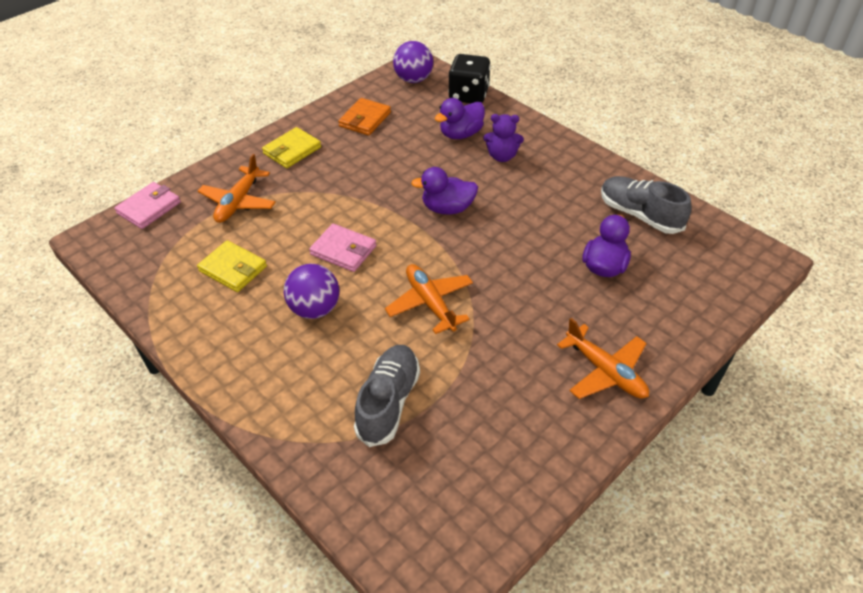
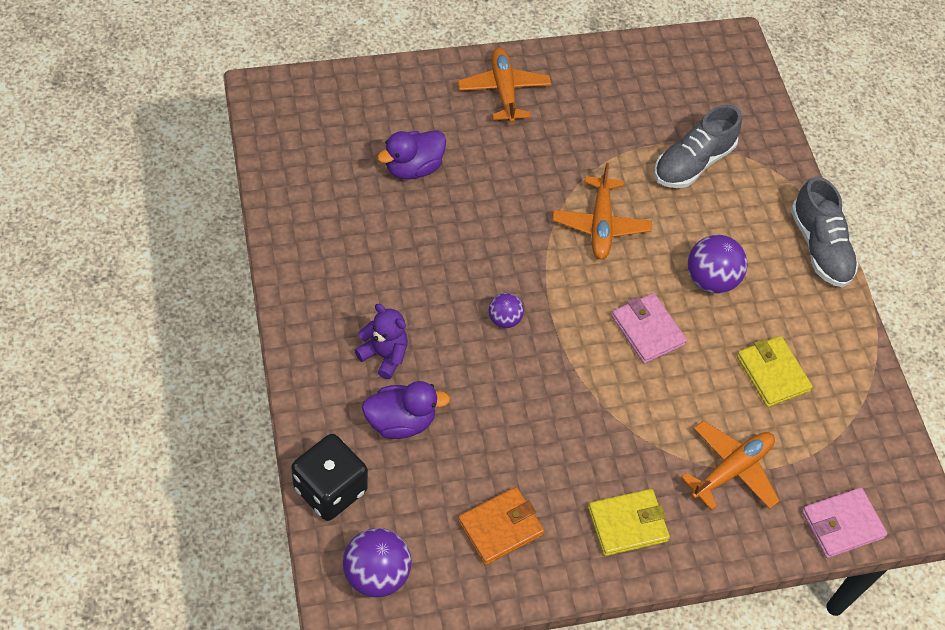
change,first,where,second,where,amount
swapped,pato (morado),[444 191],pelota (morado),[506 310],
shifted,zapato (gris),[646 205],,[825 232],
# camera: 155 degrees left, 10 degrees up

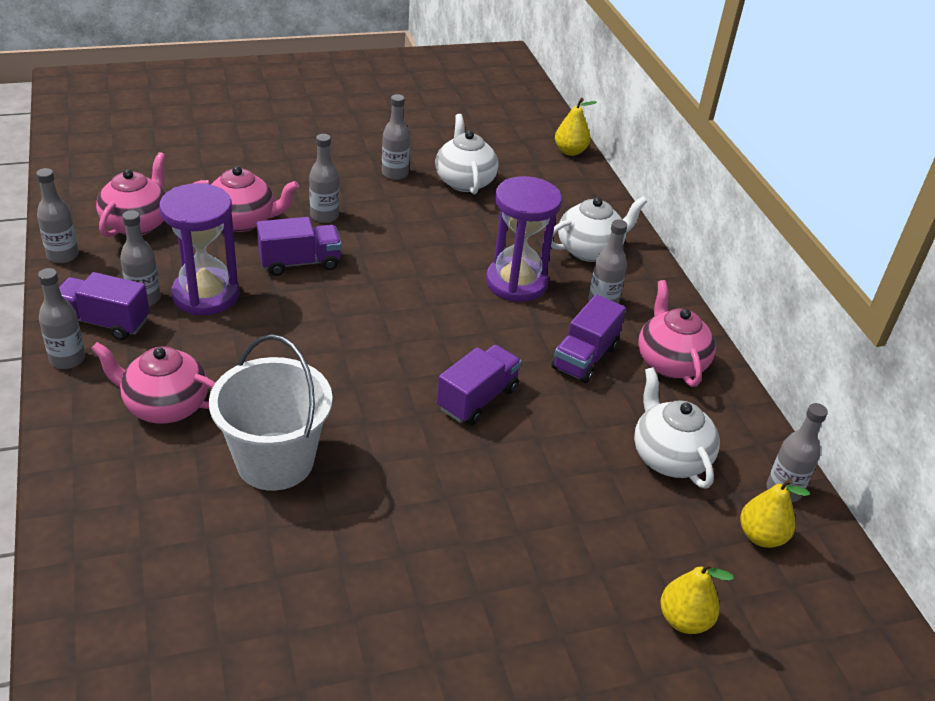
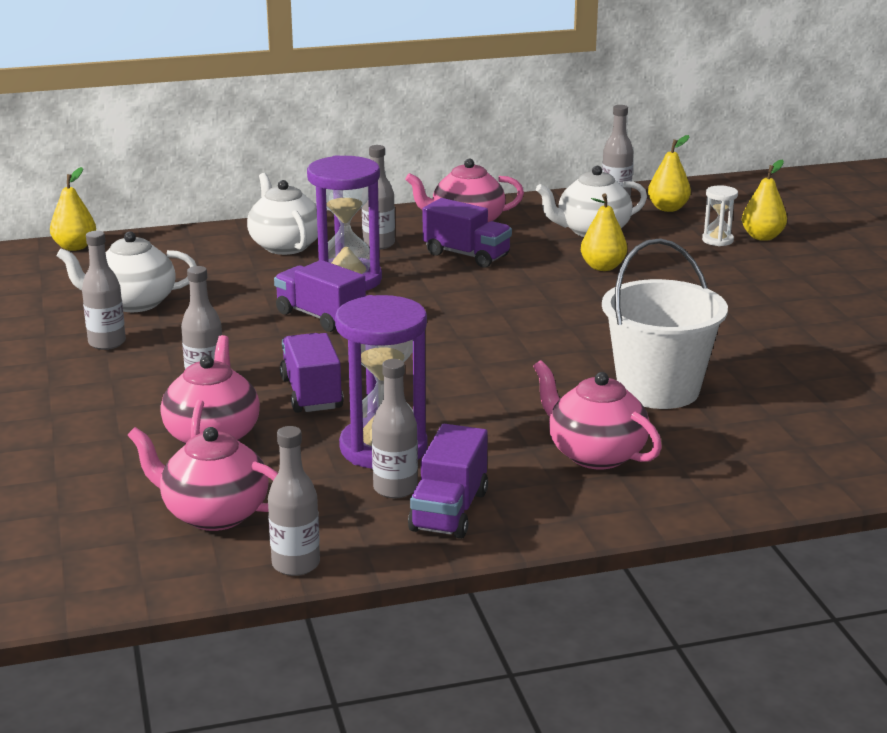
change,first,where,second,where,amount
gone,botella (gris),[61 318],,,
rotated,tetera (rosa),[153 383],,[597 414],120 degrees clockwise
shifted,camión (morado),[479 385],,[320 296],
new,,,pera (amarillo),[604 232],
new,,,reloj de arena (blanco),[720 215],
# camera: 85 degrees left, 15 degrees down

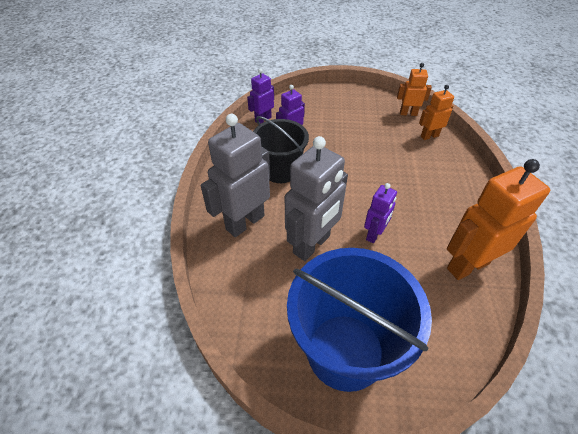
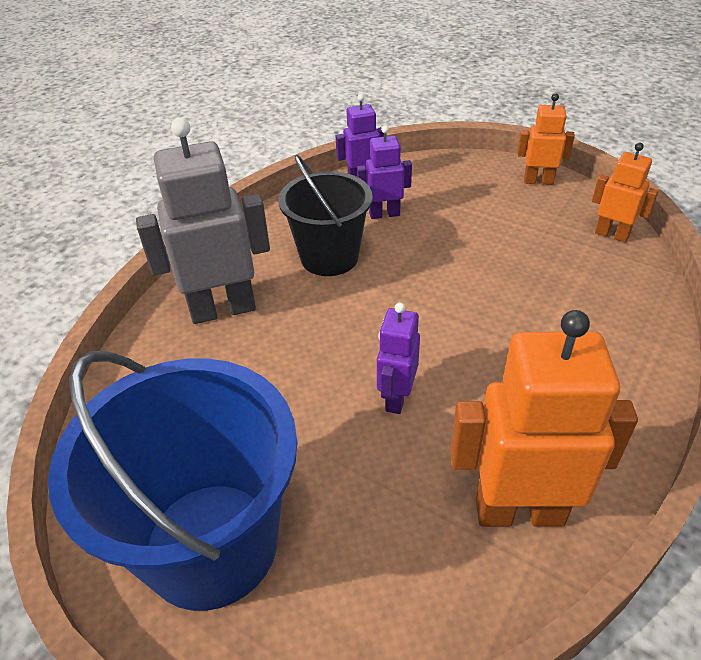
change,first,where,second,where,amount
gone,robot (gris),[316 198],,,
rotated,robot (morado),[380 213],,[398 358],135 degrees clockwise
shifted,robot (naranja),[436 112],,[546 139],
# camera: 30 degrees right, 5 degrees down

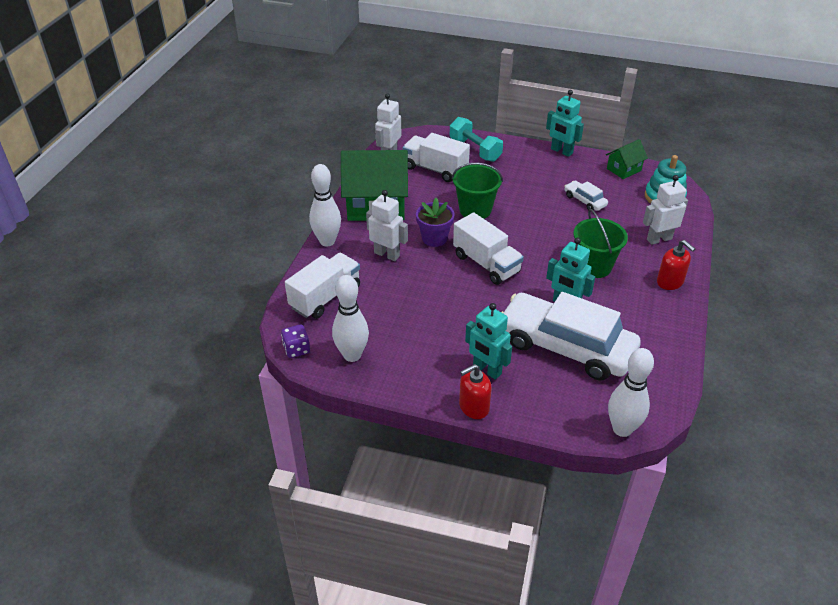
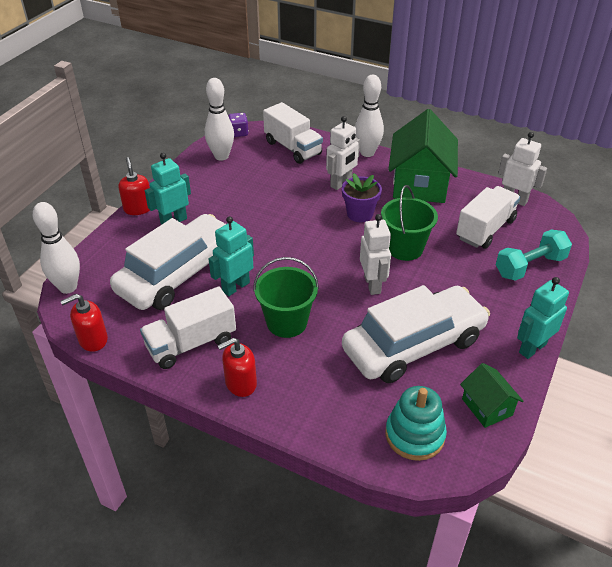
change,first,where,second,where,amount
shifted,camión (blanco),[488 248],,[188 328],
scaled,coche (blanco),[586 196],,[416 334],x2.41
shifted,robot (blanco),[665 210],,[375 254],
new,,,dispensador de jabón (rojo),[84 323],
# camera: 100 degrees right, 0 degrees up

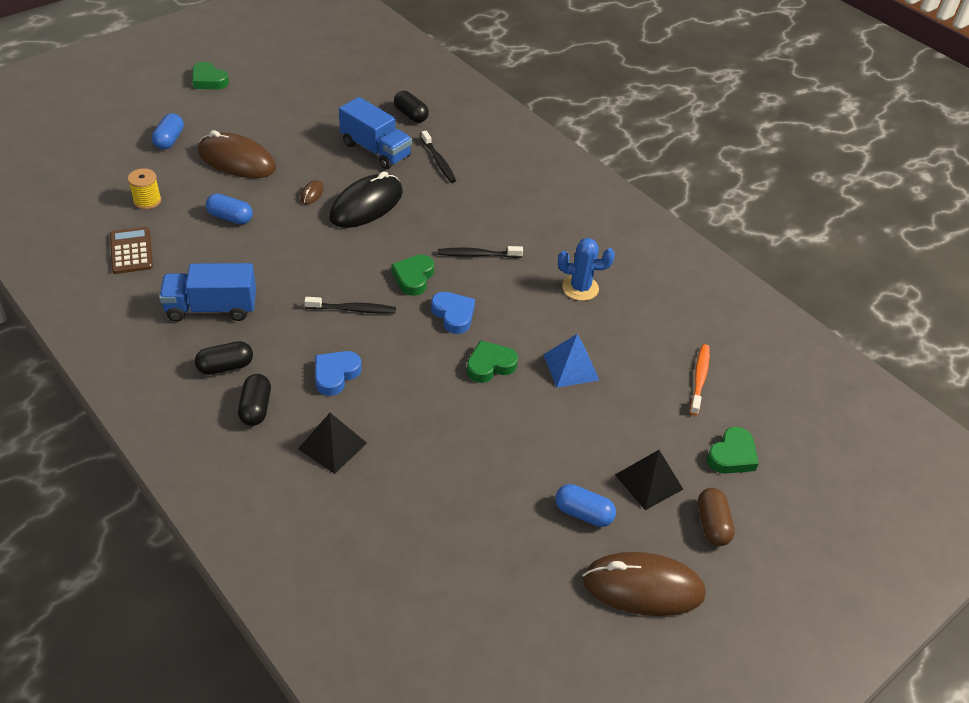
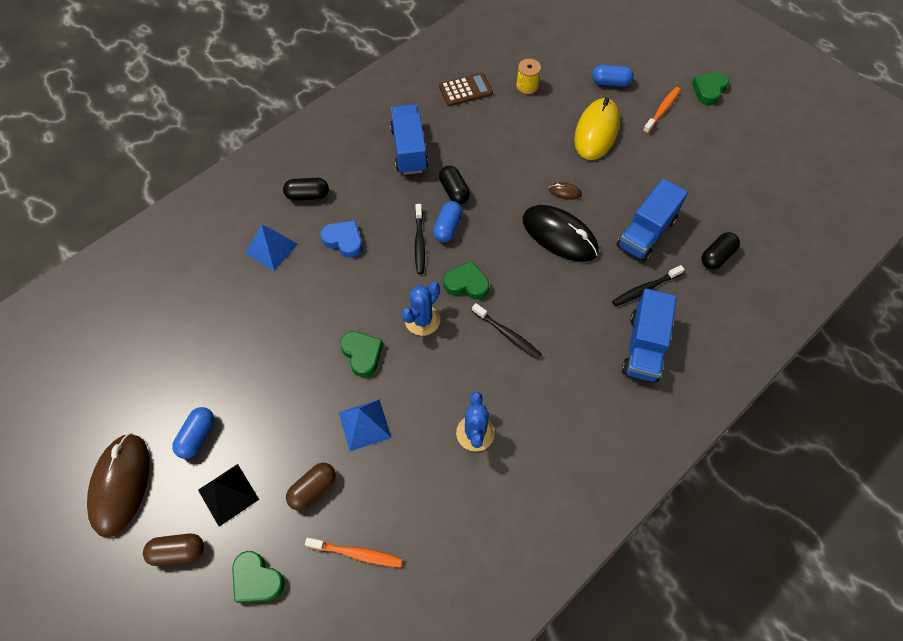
change,first,where,second,where,amount
shifted,cápsula (negro),[224 358],,[454 185],
repainted,ratón (marrón),[237 154],ratón (amarillo),[597 129],
shifted,cápsula (azul),[229 209],,[447 221],
repainted,pirámide (negro),[332 443],pirámide (azul),[271 248],
swapped,corazón (azul),[453 313],cactus (azul),[420 309],
rotated,cepillo de dientes (negro),[480 252],,[507 331],135 degrees clockwise
new,,,cápsula (marrón),[311 486],
new,,,camión (azul),[649 335],
new,,,cepillo de dientes (naranja),[661 110],
# camera: 90 degrees right, 15 degrees up

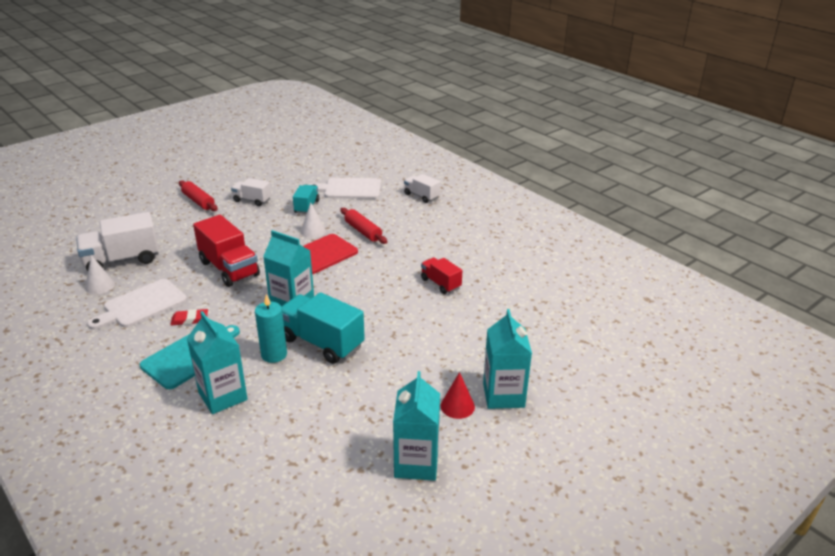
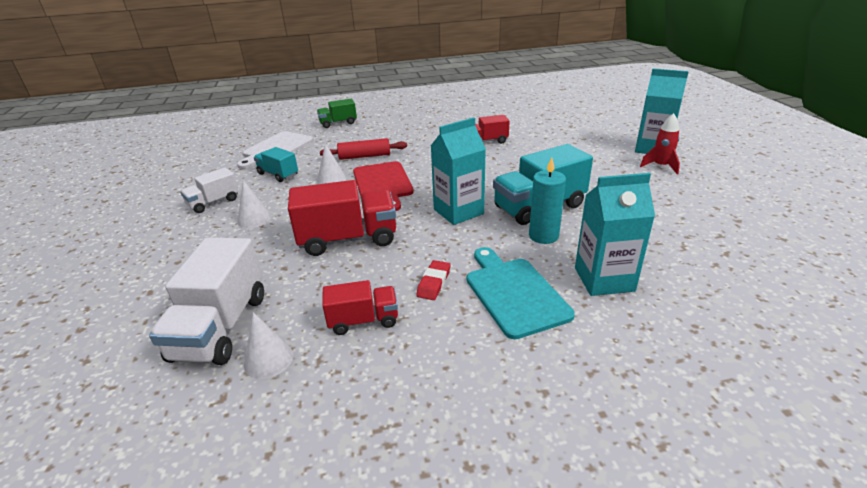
change,first,where,second,where,amount
swapped,tabla de cortar (blanco),[137 304],camión (rojo),[360 307],
gone,rodillo (rojo),[198 195],,,
gone,cartón de leche (turquesa),[416 426],,,
repainted,camión (blanco),[422 188],camión (verde),[337 113],
swapped,cono (rojo),[458 395],cohete (rojo),[660 144],
new,,,cono (blanco),[254 204],
# camera: 60 degrees left, 0 degrees up

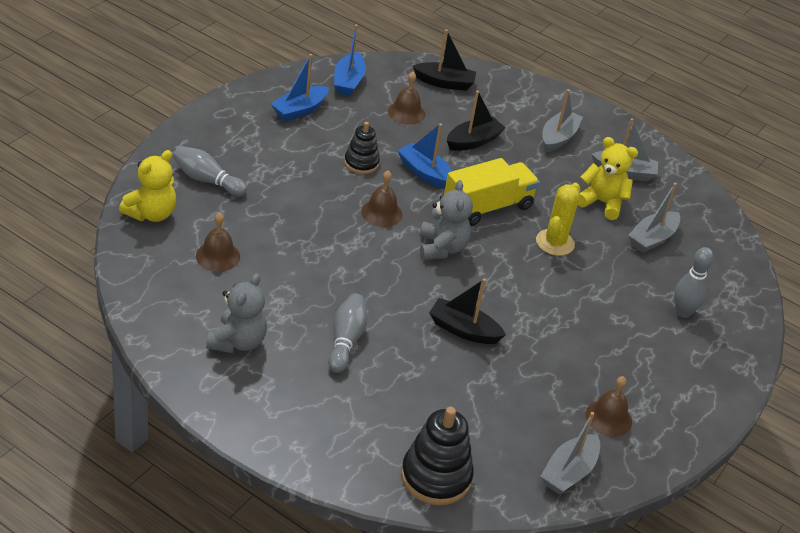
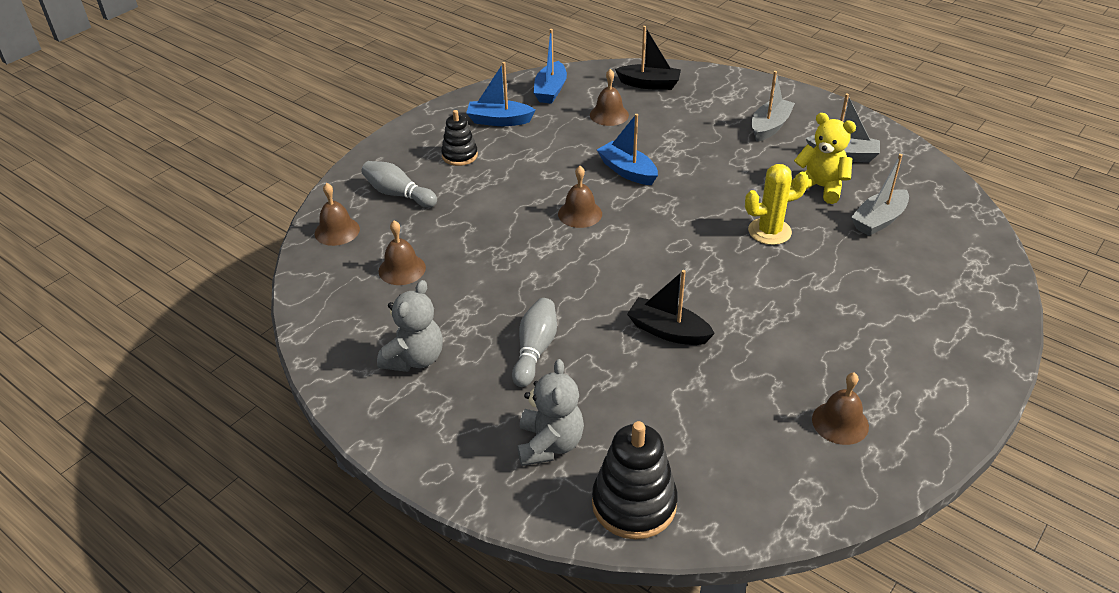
change,first,where,second,where,amount
swapped,osito (amarillo),[147 186],campana (marrón),[337 214],
rotated,barco (azul),[300 88],,[501 94],45 degrees clockwise
shifted,juguete apilable (negro),[362 148],,[459 138],
shifted,osito (gris),[446 220],,[550 412],
gone,camión (amarillo),[492 192],,,
gone,barco (negro),[476 120],,,
rotated,cactus (amarillo),[558 219],,[777 204],45 degrees clockwise
gone,barco (gris),[570 453],,,
gone,bolo (gris),[694 282],,,
# camera: 10 degrees right, 0 degrees up

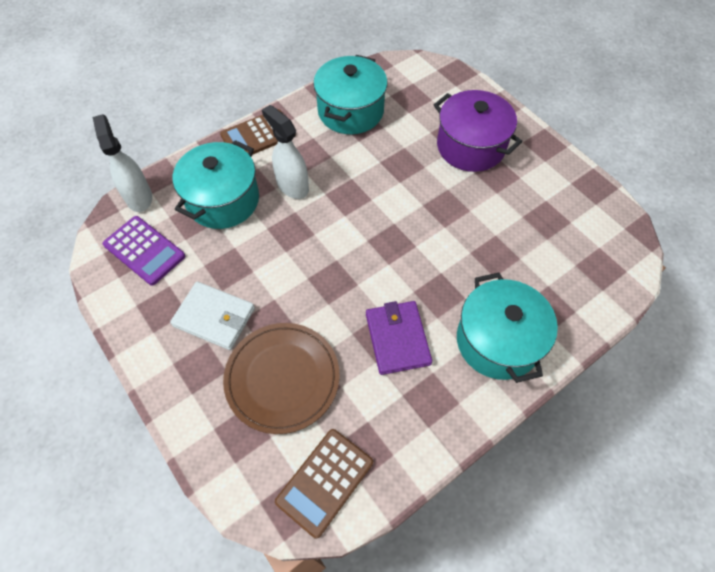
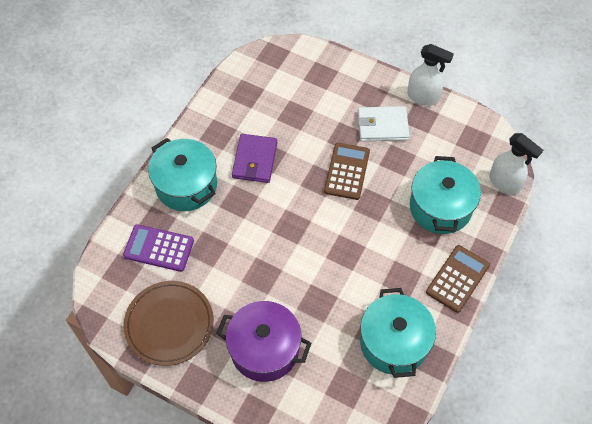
change,first,where,second,where,amount
shifted,calculadora (morado),[144 251],,[158 248],
shifted,plato (marrón),[281 378],,[168 323],
shifted,pulverizador (blanco),[285 152],,[430 75],
shifted,calculadora (marrón),[324 484],,[347 171],
rotated,cartera (morado),[399 338],,[255 158],45 degrees clockwise
# camera: 155 degrees right, 0 degrees up

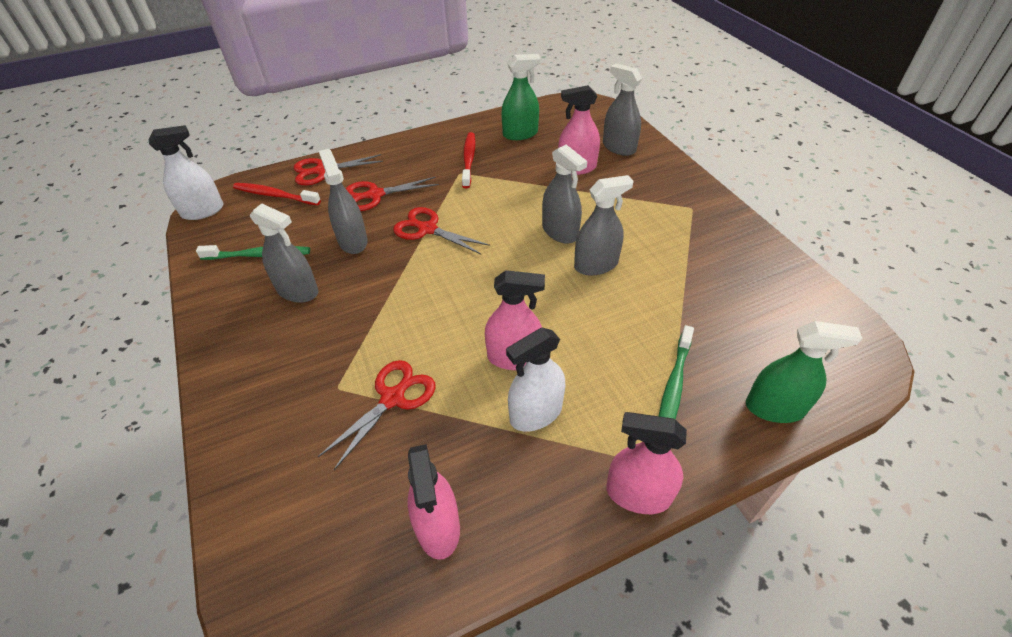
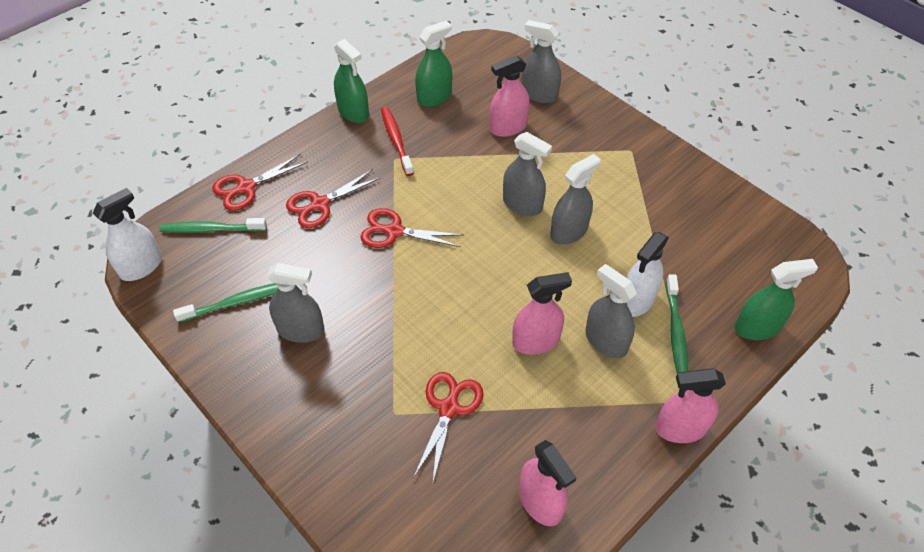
change,first,where,second,where,amount
repainted,cepillo de dientes (rojo),[277 194],cepillo de dientes (verde),[213 225],
shifted,pulverizador (gris),[343 201],,[611 311],
shifted,pulverizador (blanco),[535 379],,[647 274],
new,,,pulverizador (verde),[351 81],
# camera: 20 degrees left, 5 degrees up

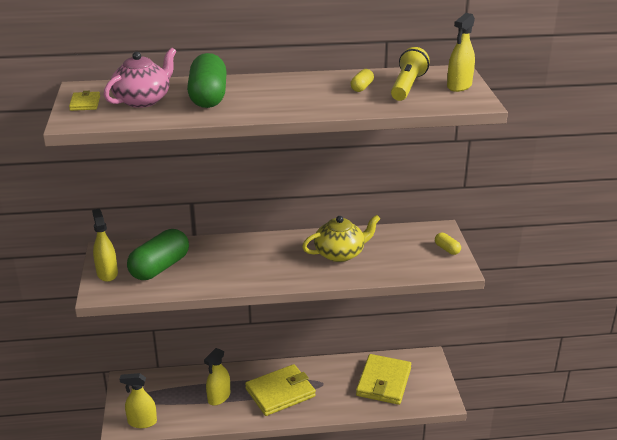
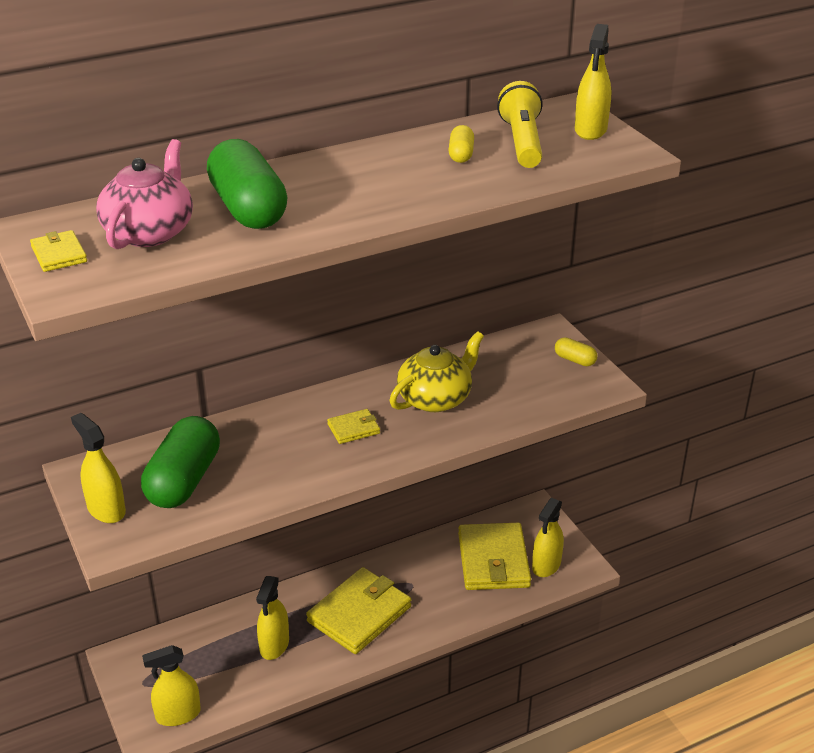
change,first,where,second,where,amount
new,,,cartera (amarillo),[353 426],
new,,,pulverizador (amarillo),[548 537],
# camera: 20 degrees left, 5 degrees up

